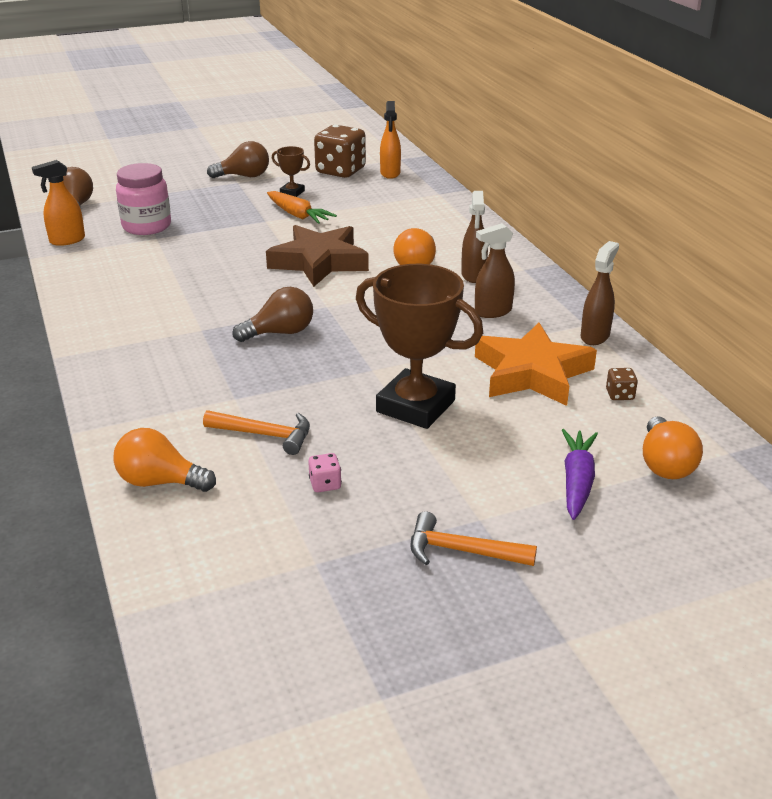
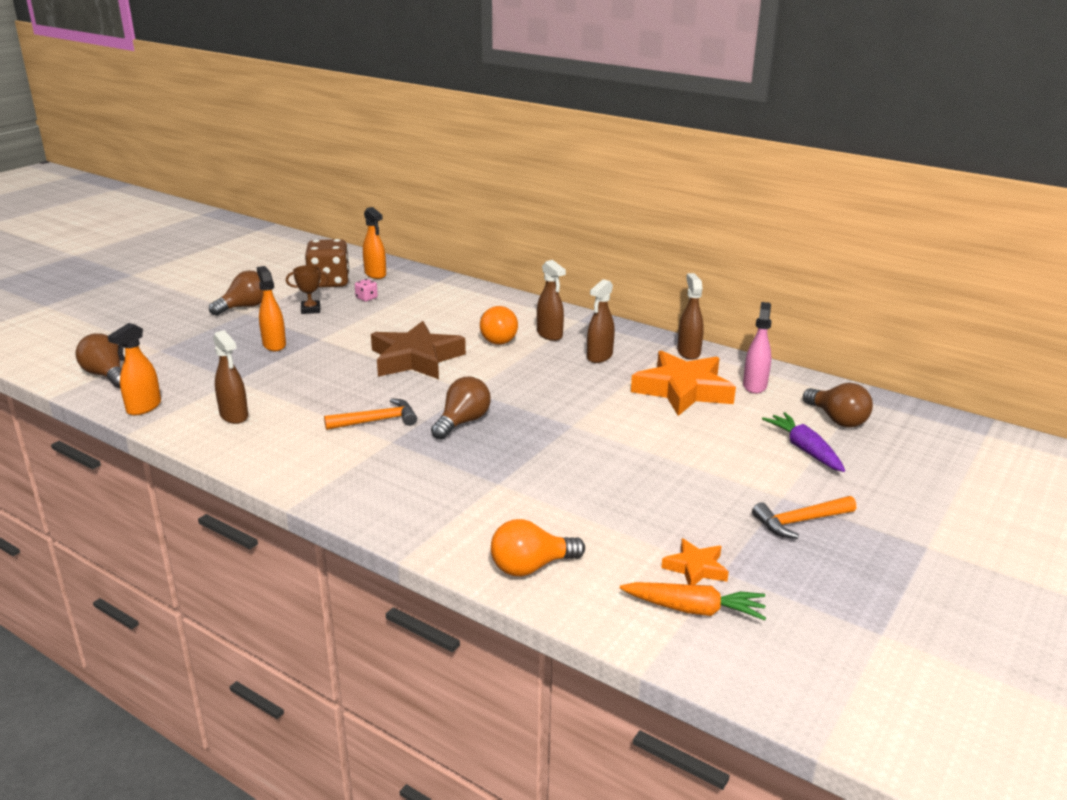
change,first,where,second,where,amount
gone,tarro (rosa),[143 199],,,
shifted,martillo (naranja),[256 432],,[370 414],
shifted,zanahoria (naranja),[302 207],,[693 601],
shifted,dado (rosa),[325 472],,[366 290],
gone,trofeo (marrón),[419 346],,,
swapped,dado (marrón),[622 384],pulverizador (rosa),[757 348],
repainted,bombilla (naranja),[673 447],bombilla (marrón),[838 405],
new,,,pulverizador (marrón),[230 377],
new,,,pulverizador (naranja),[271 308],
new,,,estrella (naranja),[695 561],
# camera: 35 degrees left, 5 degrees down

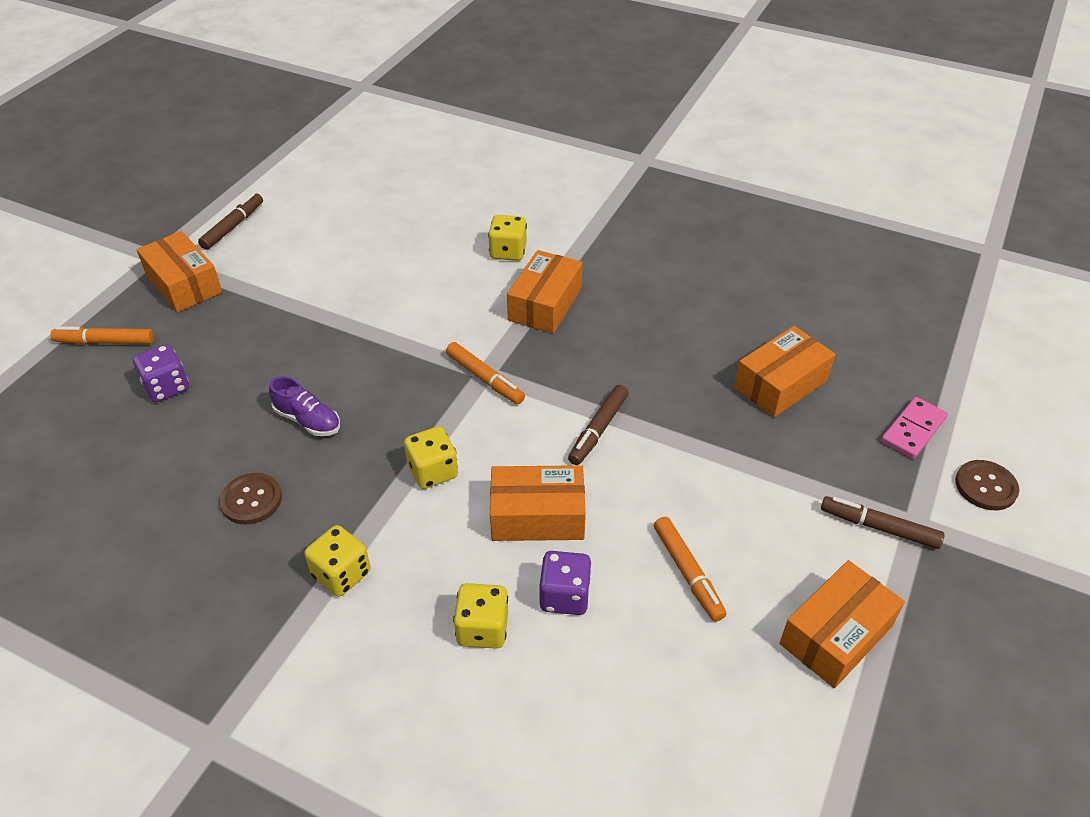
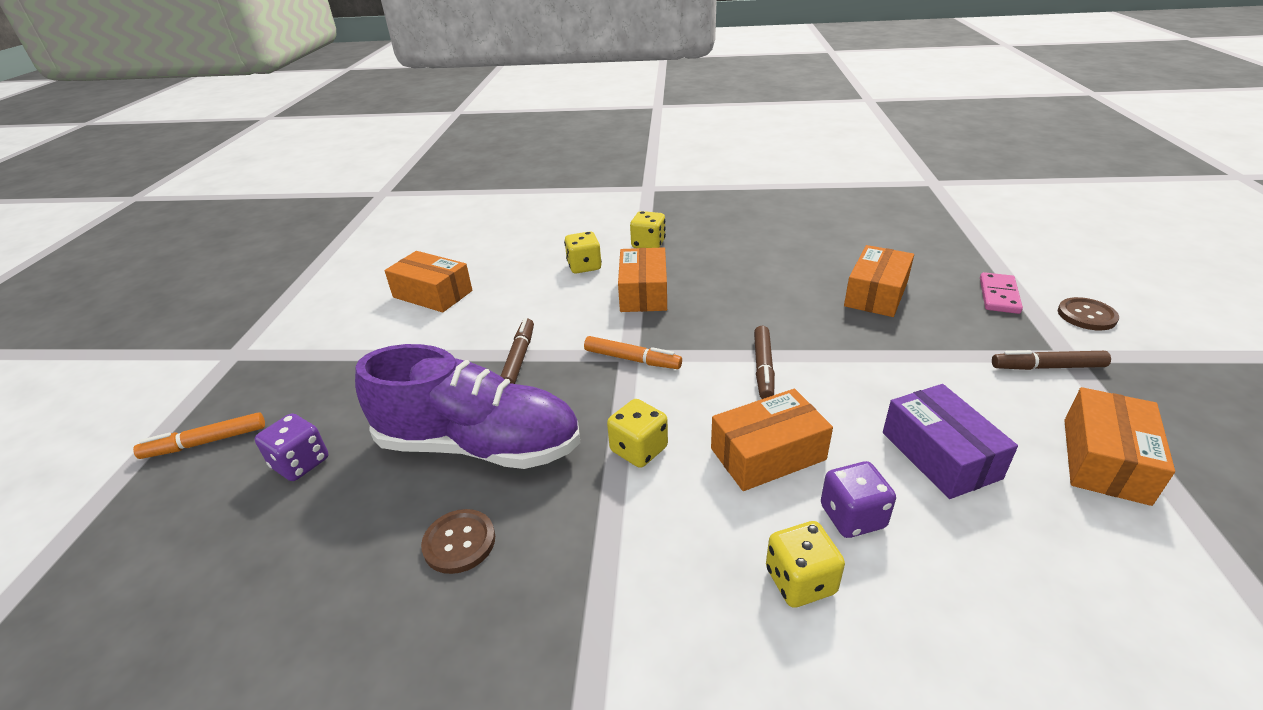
change,first,where,second,where,amount
shifted,caja (naranja),[179 271],,[428 281],
shifted,rotulador (marrón),[230 221],,[517 351],
scaled,zapato (morado),[304 406],,[467 406],x2.38
shifted,dado (amarillo),[337 561],,[648 229],
swapped,rotulador (naranja),[690 569],caja (morado),[950 441],
# camera: 20 degrees left, 10 degrees down

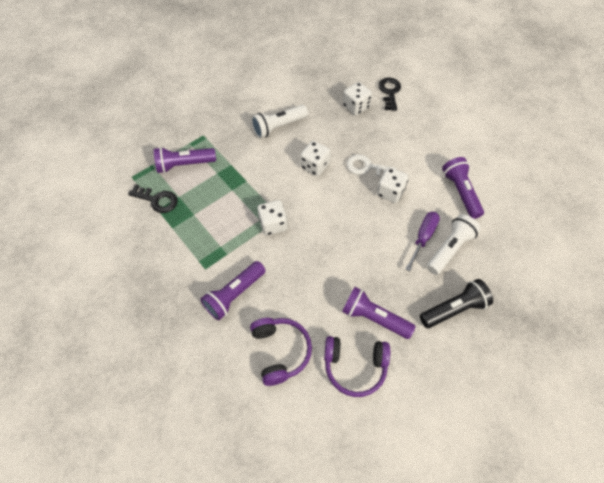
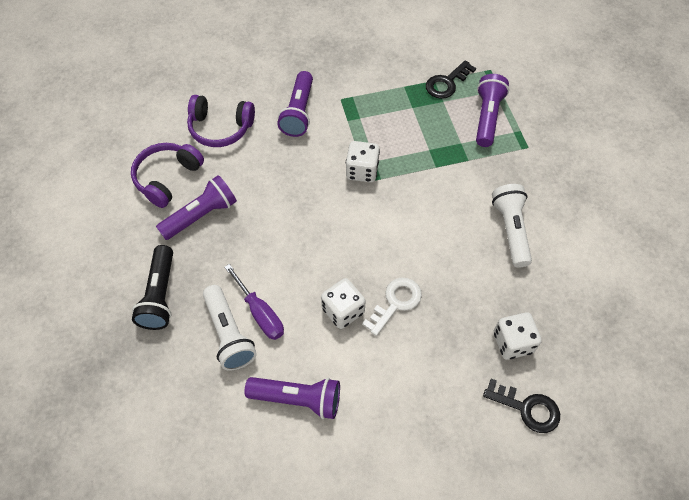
change,first,where,second,where,amount
rotated,lámpara de mano (morado),[233 290],,[295 104],150 degrees counterclockwise
gone,dado (blanco),[315 158],,,
# camera: 115 degrees right, 0 degrees up

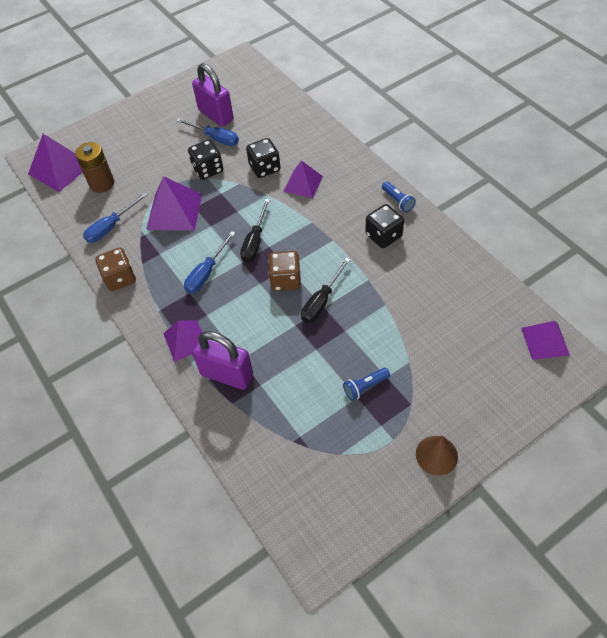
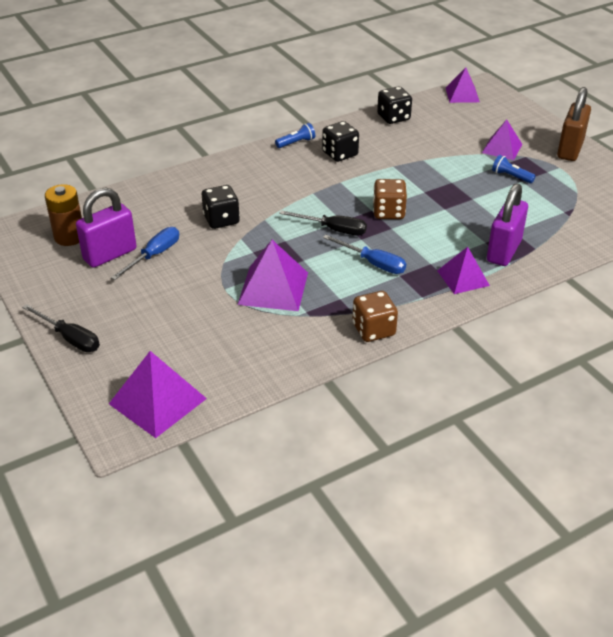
change,first,where,second,where,amount
shifted,pila (marrón),[94 167],,[63 215],
gone,destornillador (azul),[115 218],,,
shifted,dado (negro),[205 160],,[394 105],
shifted,pirámide (morado),[303 179],,[502 139],
shifted,destornillador (negro),[326 290],,[61 328],
rotated,lámpara de mano (azul),[366 384],,[514 169],150 degrees clockwise
swapped,cono (marrón),[437 456],candado (marrón),[574 124],
# camera: 90 degrees left, 15 degrees down

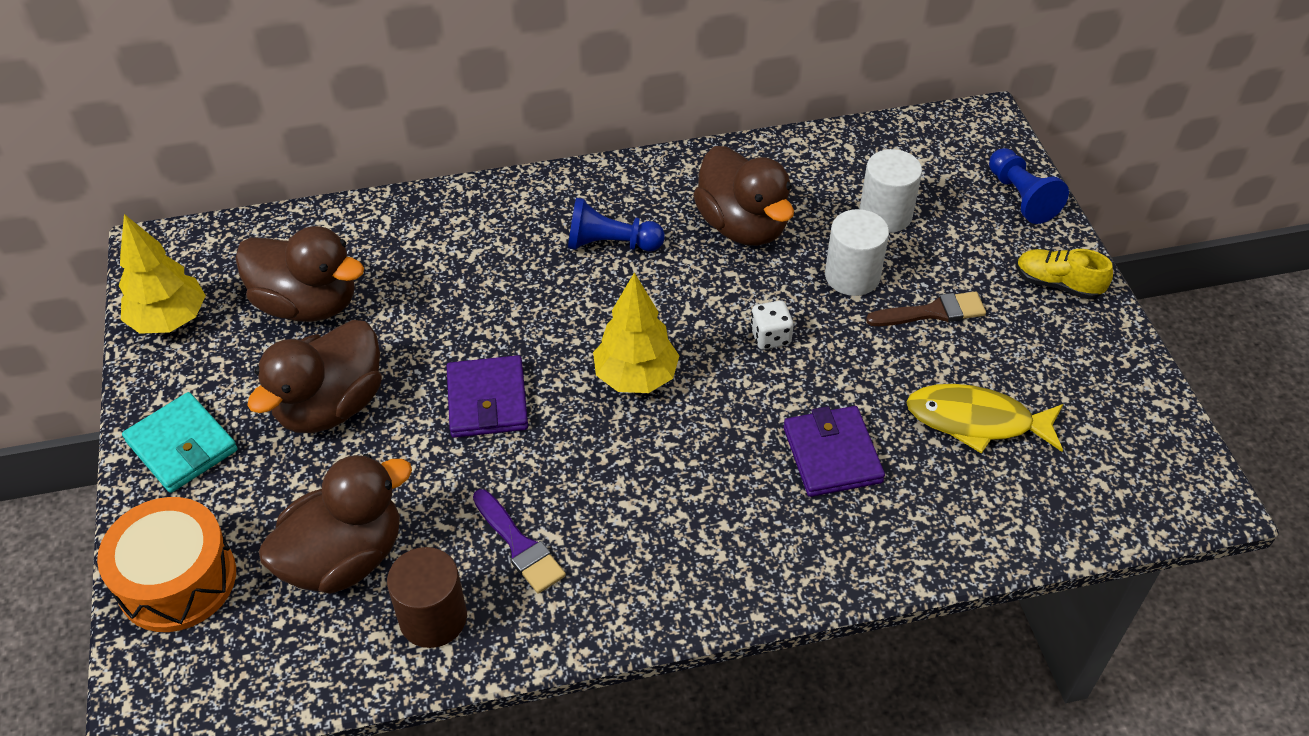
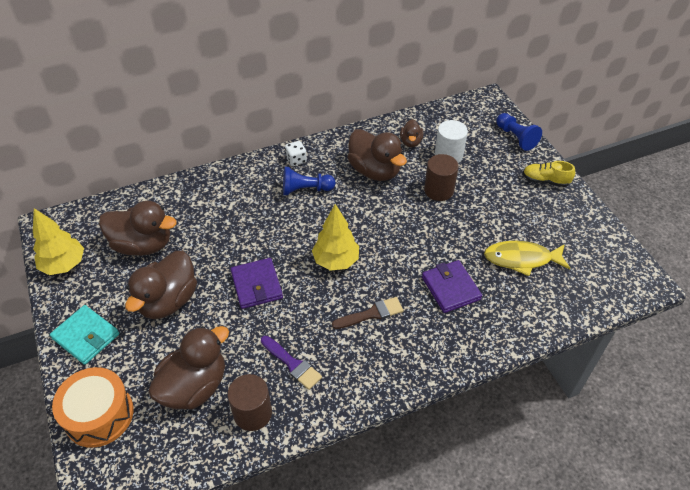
change,first,where,second,where,amount
shifted,dado (blanco),[772 325],,[296 153],
repainted,cilindro (blanco),[857 252],cilindro (marrón),[441 177],
shifted,pincel (marrón),[926 308],,[368 313],
new,,,pato (marrón),[411 133],
# camera: 10 degrees left, 0 degrees up

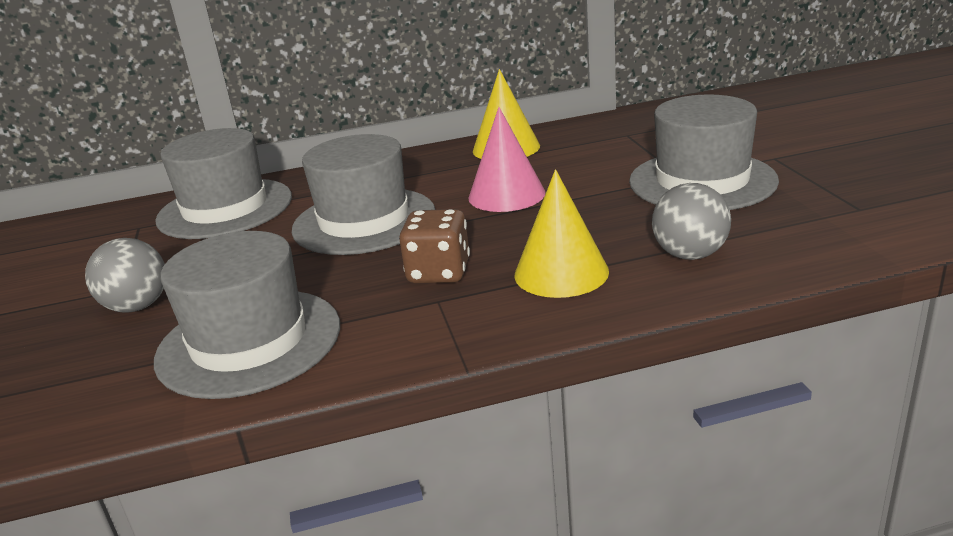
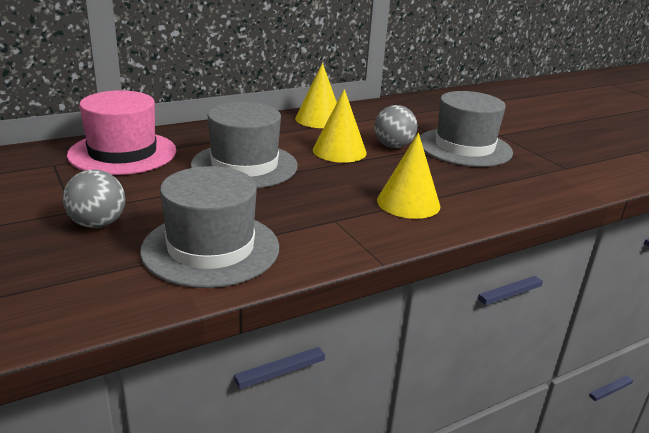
change,first,where,second,where,amount
repainted,sombrero (gris),[223 183],sombrero (rosa),[121 132],
gone,dado (marrón),[434 246],,,
repainted,cono (rosa),[506 159],cono (amarillo),[340 126],
shifted,pelota (gris),[691 221],,[396 126],
# camera: 20 degrees left, 0 degrees up

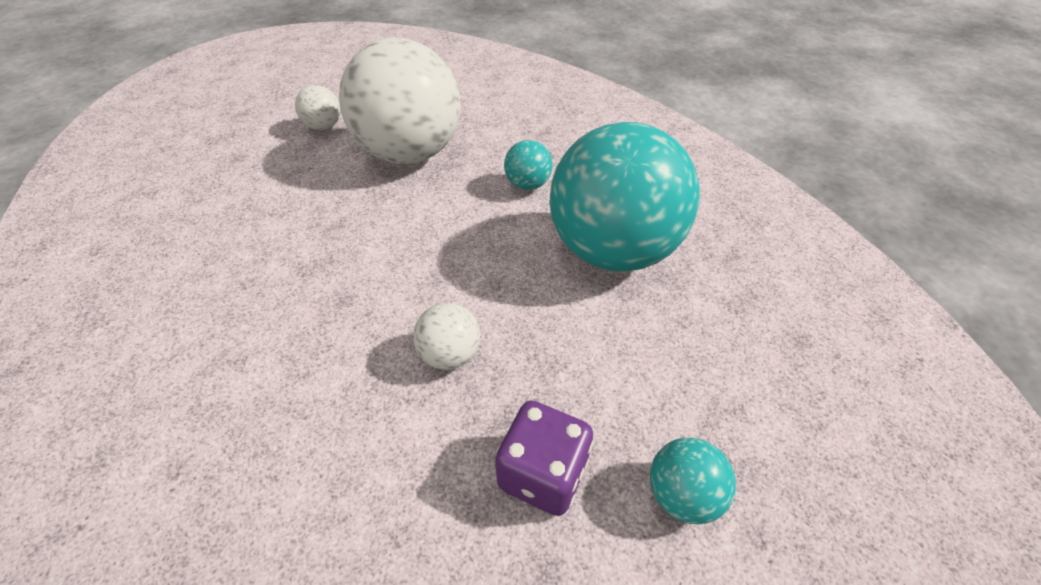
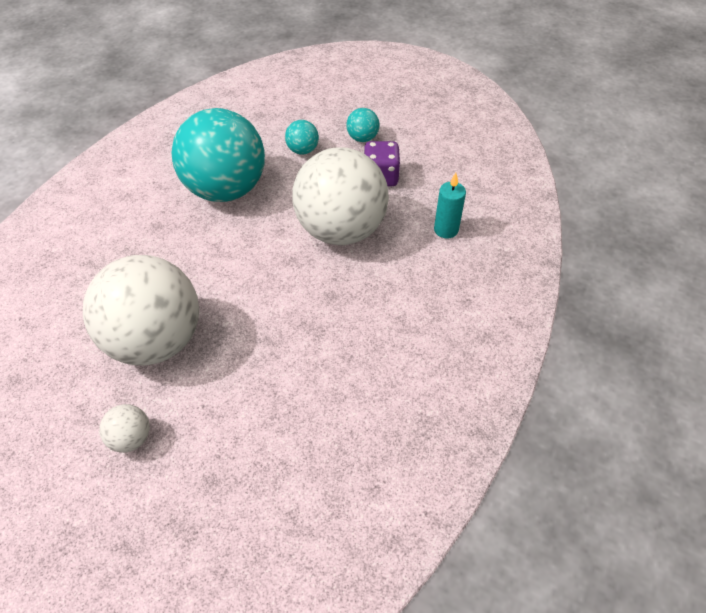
change,first,where,second,where,amount
scaled,pelota (blanco),[446 336],,[340 196],x2.48
shifted,pelota (turquesa),[528 165],,[302 137],
new,,,vela (turquesa),[450 205],
# camera: 115 degrees left, 5 degrees up

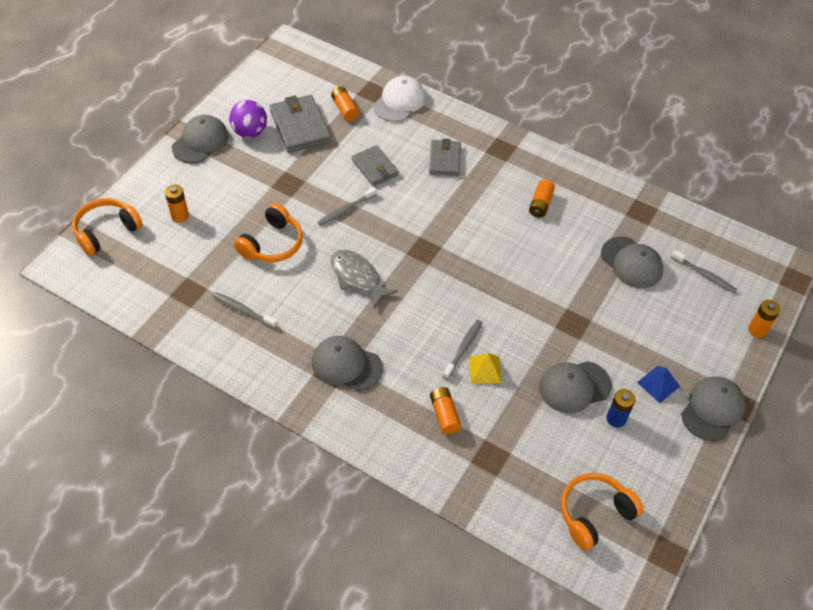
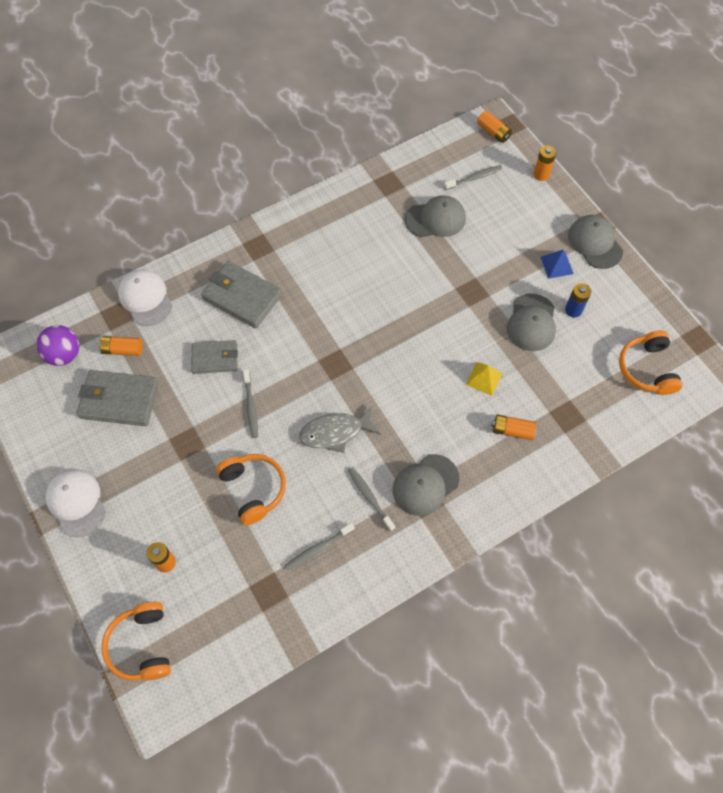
change,first,where,second,where,amount
repainted,gorra (gris),[200 139],gorra (blanco),[75 503],
shifted,pelota (morado),[248 119],,[57 345],
scaled,cartera (gris),[445 157],,[241 294],x1.53
shifted,cepillo de dientes (gris),[462 349],,[371 499],
shifted,pila (naranja),[542 199],,[494 127],
# camera: 60 degrees left, 10 degrees up

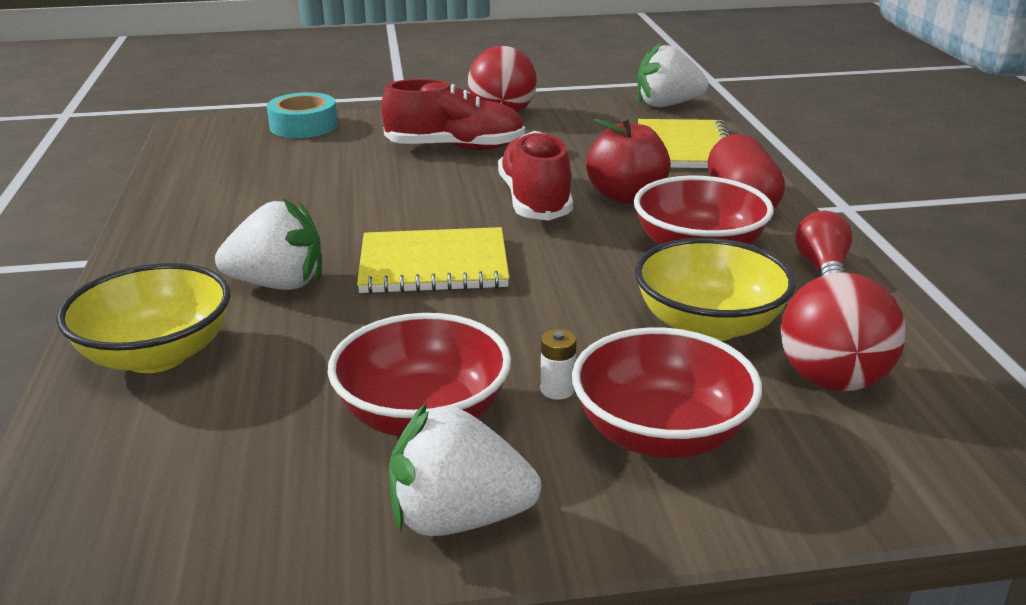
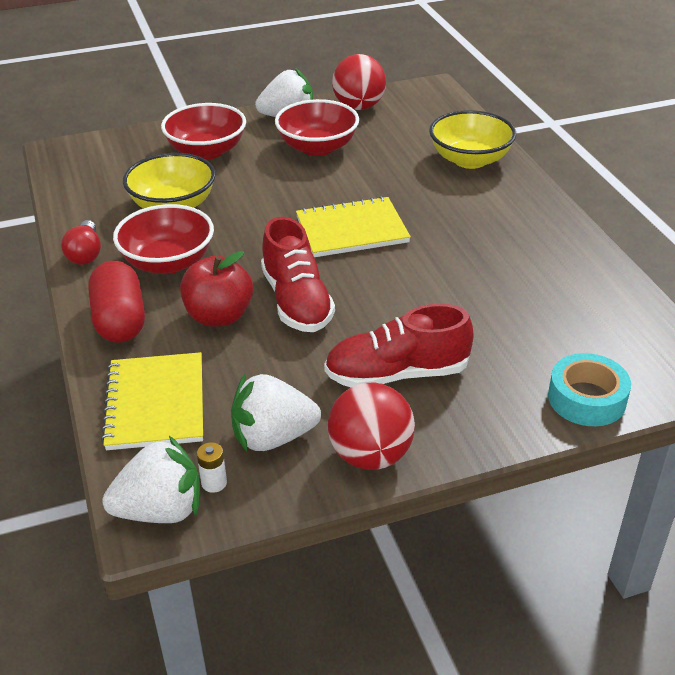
change,first,where,second,where,amount
shifted,fresa (blanco),[268 244],,[276 413],
shifted,pila (blanco),[558 364],,[212 467],
shifted,pelota (rojo),[843 331],,[359 82],
# camera: 170 degrees right, 10 degrees up

